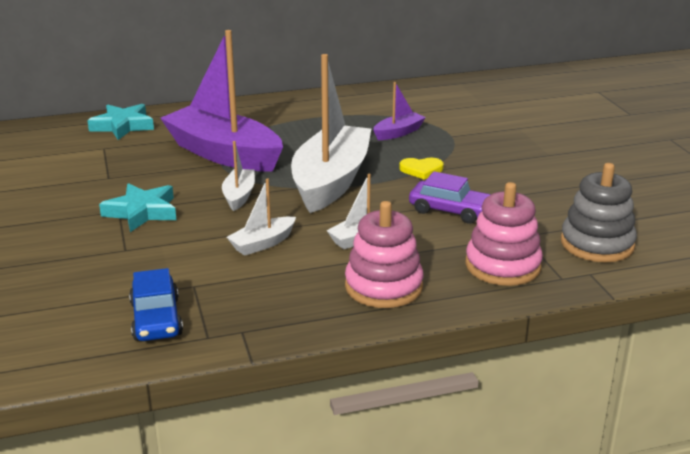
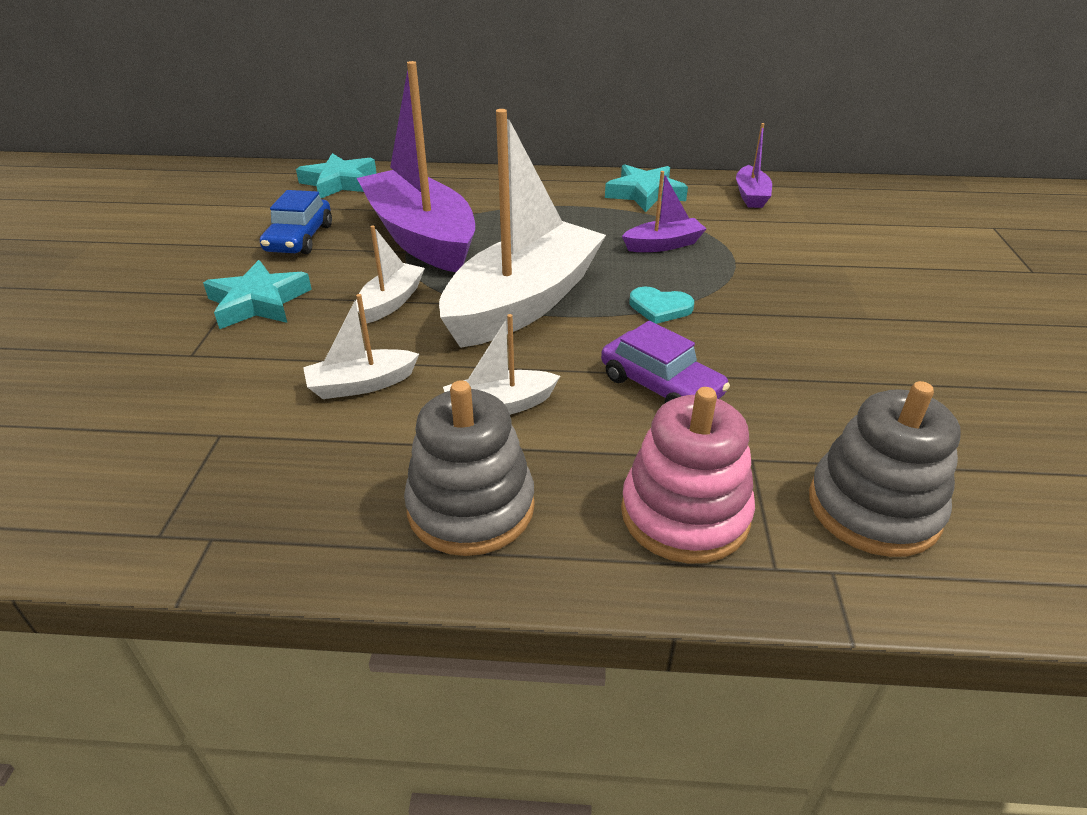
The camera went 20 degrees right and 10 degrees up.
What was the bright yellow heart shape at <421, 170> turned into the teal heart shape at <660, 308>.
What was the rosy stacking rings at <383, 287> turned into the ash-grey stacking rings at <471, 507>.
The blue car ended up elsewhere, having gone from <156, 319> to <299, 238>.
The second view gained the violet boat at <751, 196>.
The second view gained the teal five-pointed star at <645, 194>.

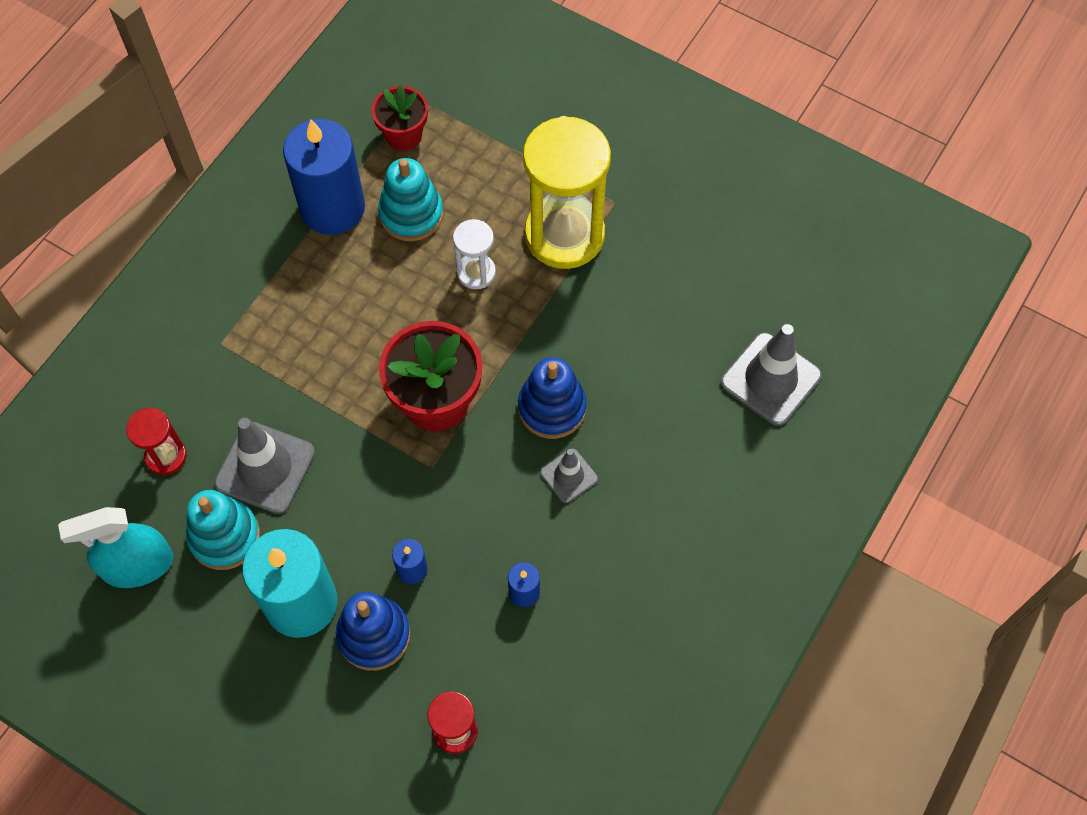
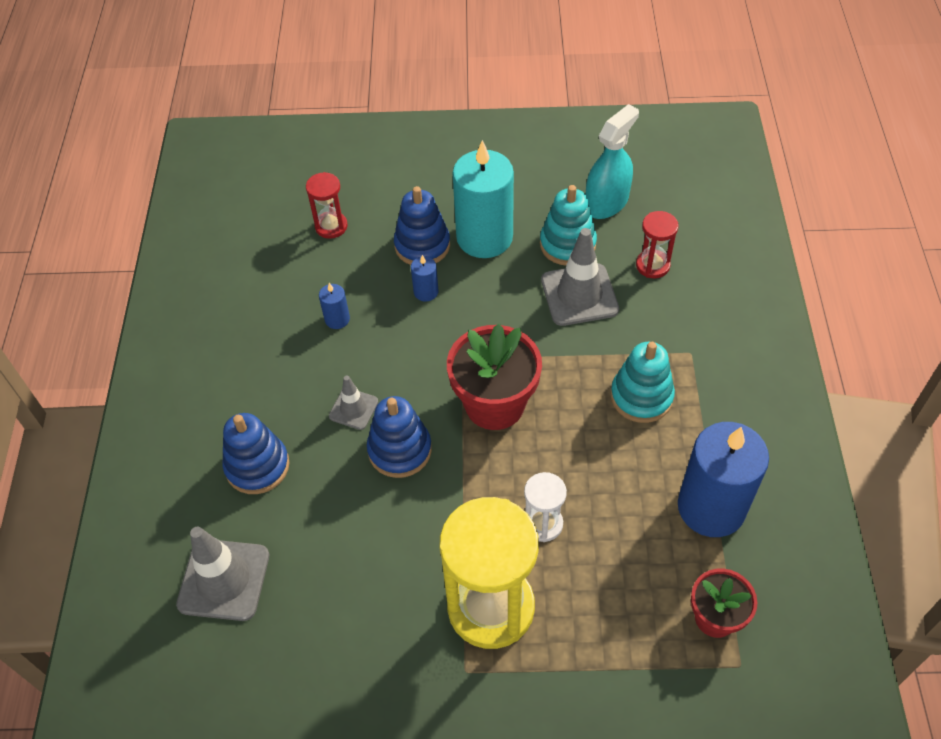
The camera went 150 degrees right and 10 degrees down.
The teal stacking rings ended up elsewhere, having gone from <411, 214> to <641, 396>.
The second view gained the blue stacking rings at <257, 466>.

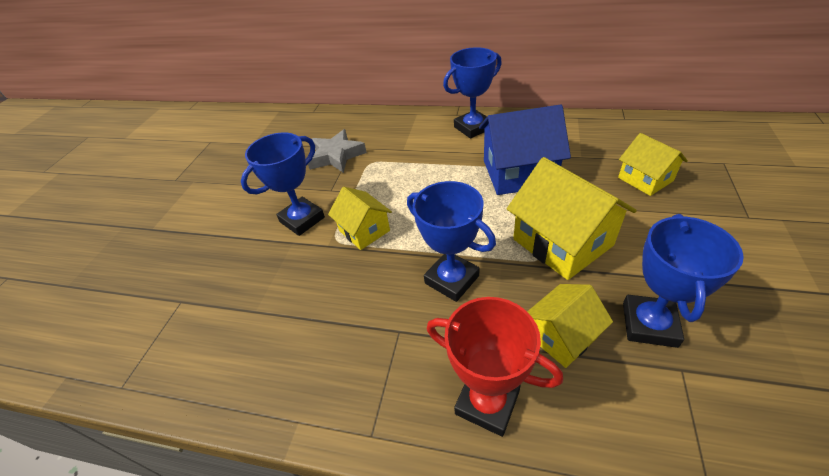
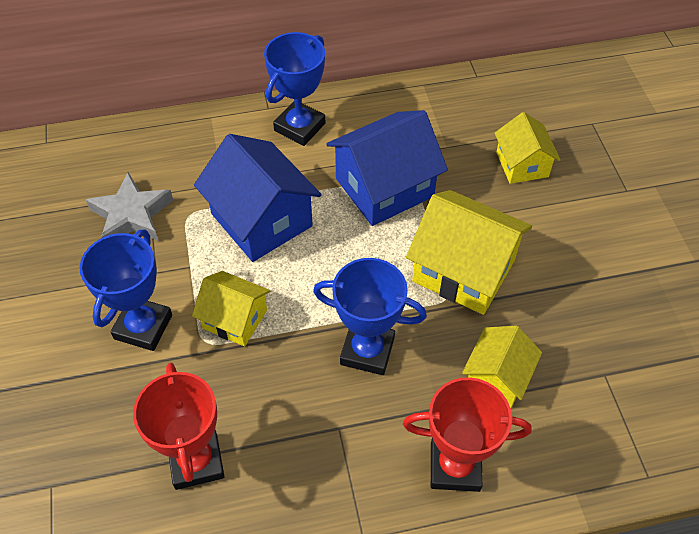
The camera went 30 degrees left and 10 degrees up.
The bright yellow cottage at <645, 179> ended up facing another way, 45 degrees clockwise from before.
The second view lost the blue prize cup at <649, 324>.
The second view gained the blue cottage at <261, 220>.
The second view gained the crimson prize cup at <196, 461>.

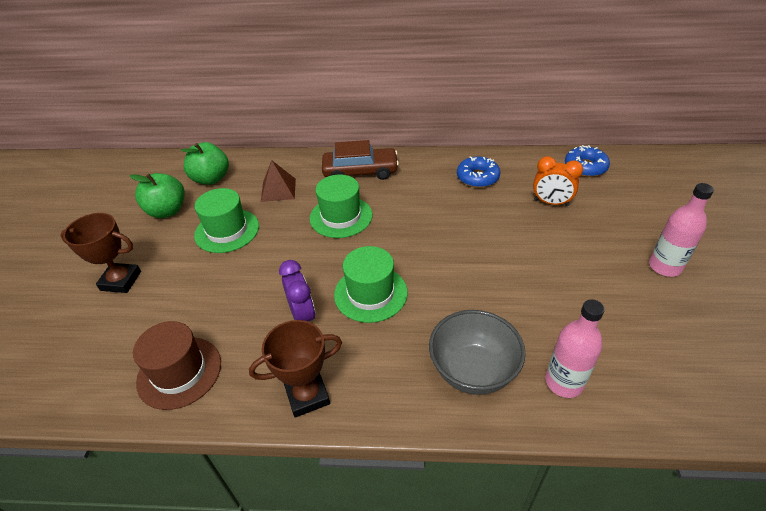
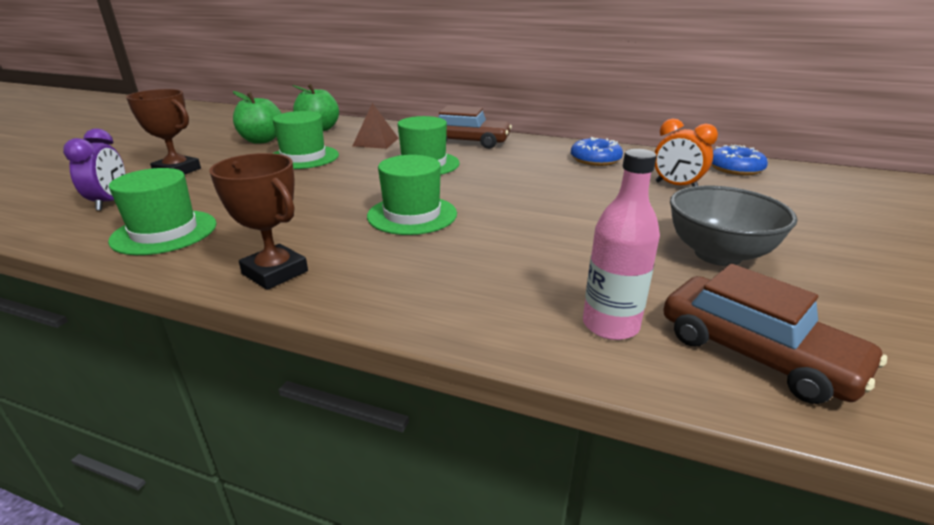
The camera went 15 degrees right and 15 degrees down.
The second view lost the rosy drink bottle at <664, 267>.
The violet bedside clock ended up elsewhere, having gone from <303, 315> to <110, 202>.
The ash-grey deep dish ended up elsewhere, having gone from <472, 371> to <718, 255>.
The brown prize cup at <307, 395> ended up facing another way, 45 degrees clockwise from before.
What was the brown hat at <179, 372> turned into the green hat at <164, 232>.
The second view gained the brown car at <756, 353>.

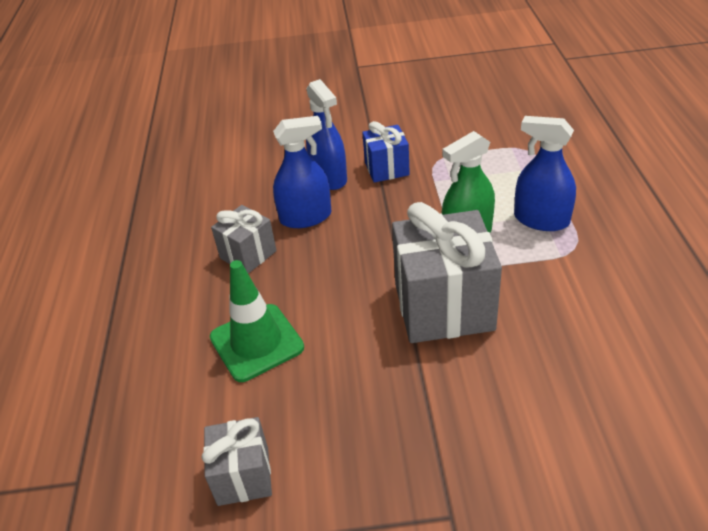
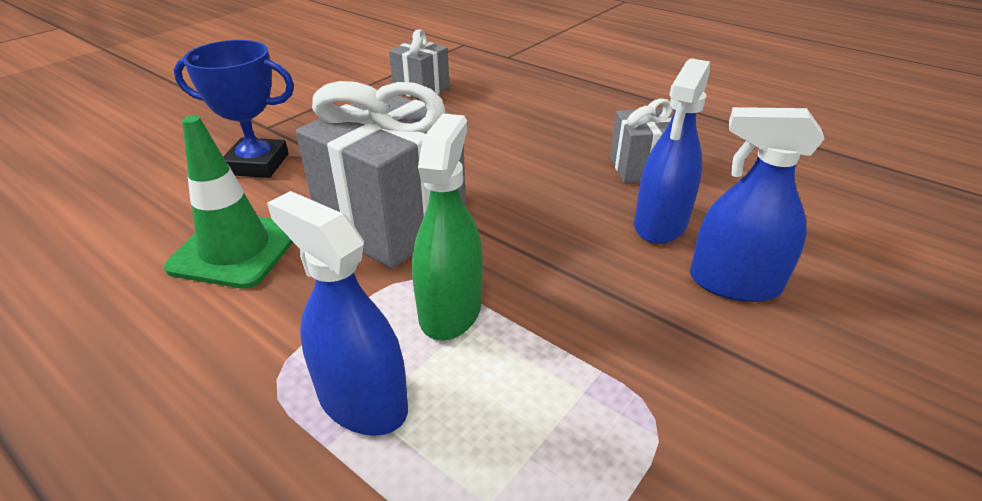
The camera went 130 degrees right and 5 degrees down.
The blue sprayer at <541, 220> ended up facing another way, 120 degrees counterclockwise from before.
The second view lost the blue present at <386, 169>.
The green traffic cone ended up elsewhere, having gone from <256, 342> to <235, 250>.
The second view gained the blue prize cup at <257, 164>.

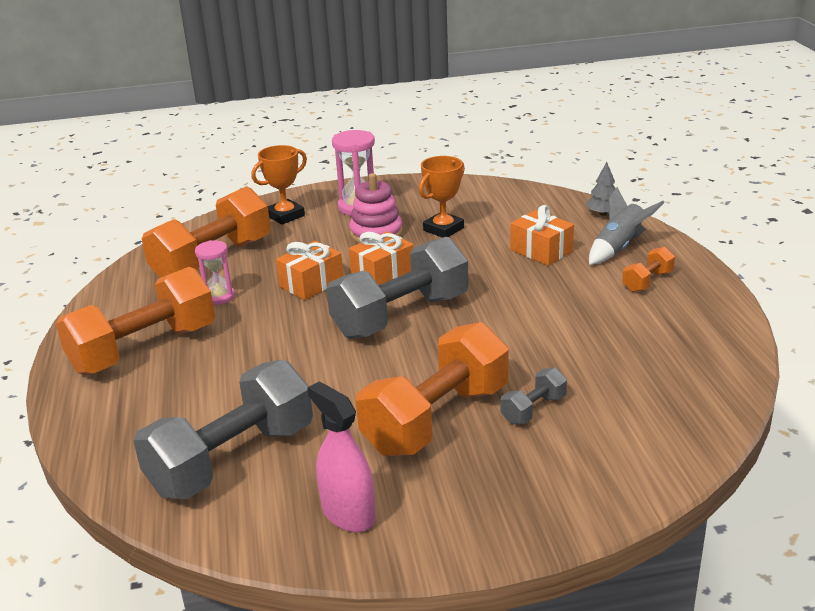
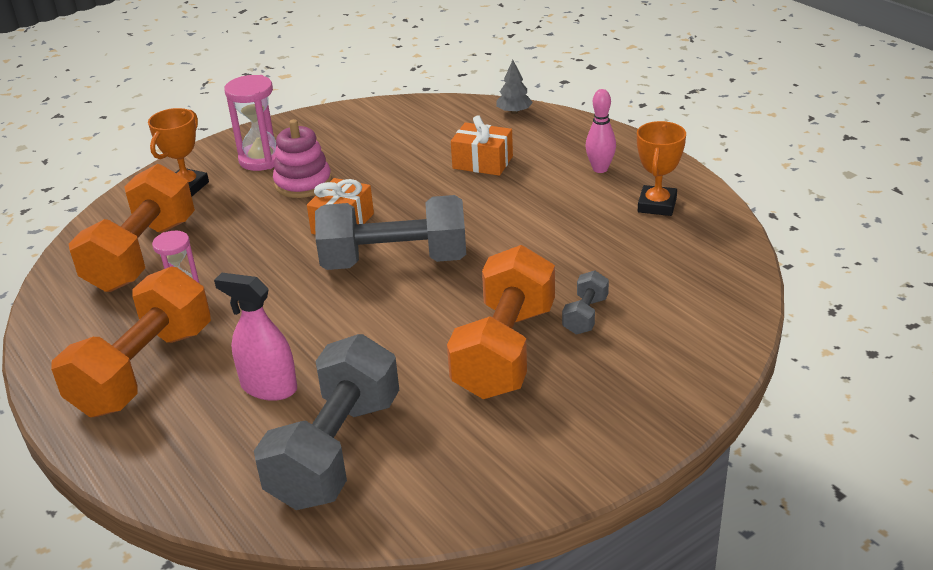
The camera went 25 degrees left and 5 degrees up.
The bright orange prize cup ended up elsewhere, having gone from <443, 229> to <657, 205>.
The second view lost the ash-grey rocket at <619, 248>.
The ash-grey free weight at <401, 316> ended up facing another way, 60 degrees clockwise from before.
The second view lost the bright orange present at <311, 283>.
Where the bright orange free weight stood at <647, 281>, the rosy bowling pin came to stand at <600, 169>.
The rosy sprayer ended up elsewhere, having gone from <348, 514> to <269, 387>.

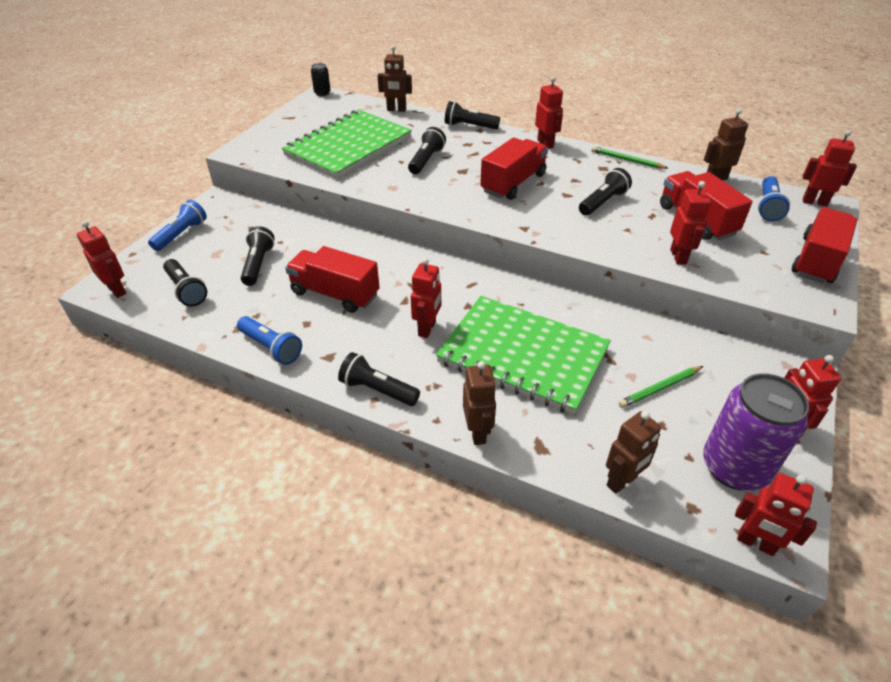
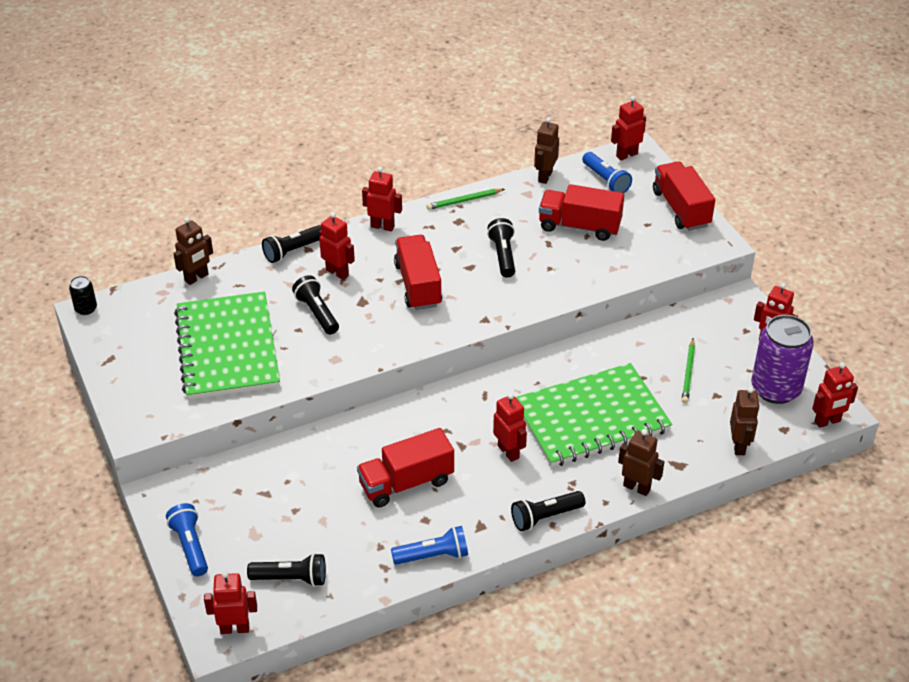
The camera went 50 degrees left and 0 degrees up.
The crimson robot ended up elsewhere, having gone from <678, 257> to <337, 272>.
The second view lost the jet-black flashlight at <258, 264>.

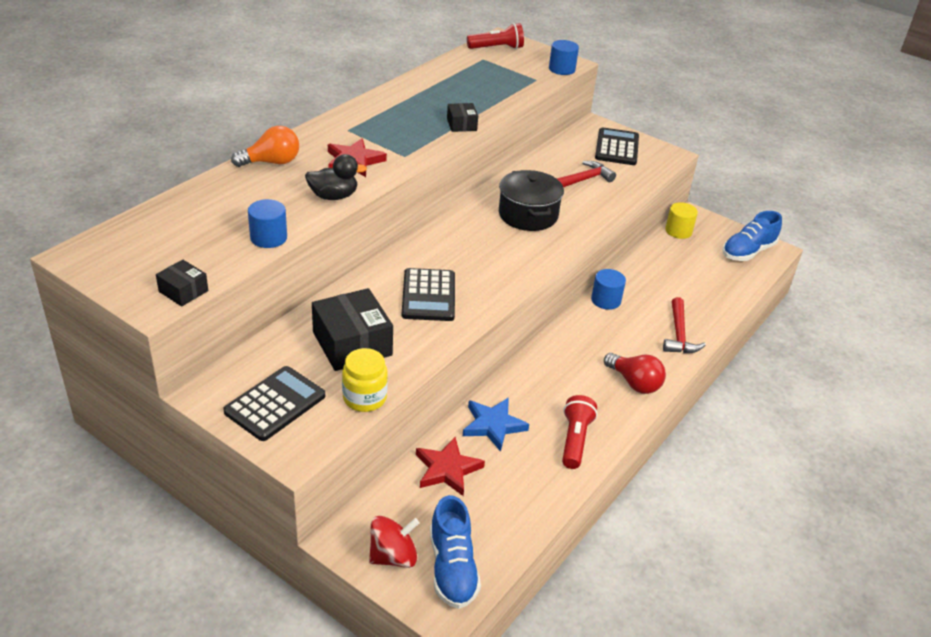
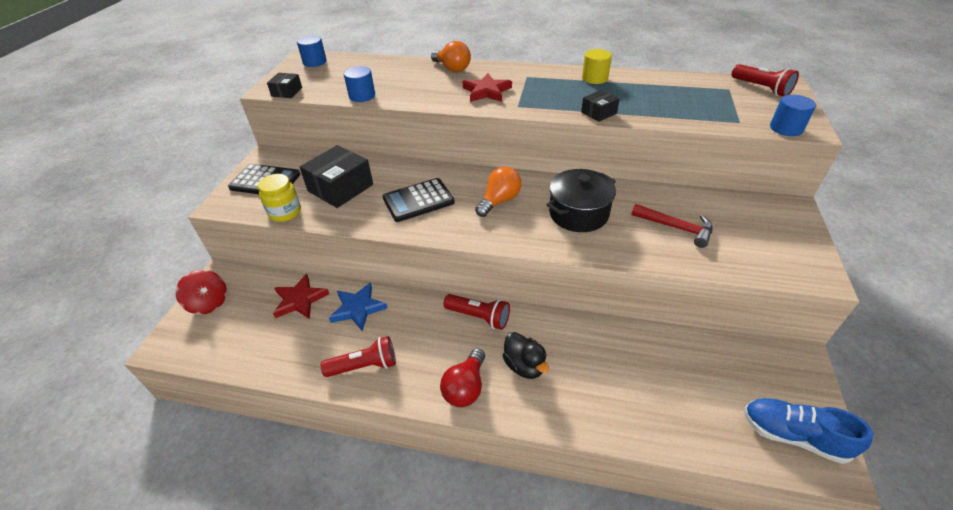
The camera went 70 degrees right and 5 degrees up.
The second view lost the jet-black calculator at <616, 147>.
The jet-black rubber duck ended up elsewhere, having gone from <333, 196> to <524, 365>.
The bright yellow solid cylinder ended up elsewhere, having gone from <678, 231> to <594, 78>.
The blue solid cylinder ended up elsewhere, having gone from <606, 300> to <315, 62>.
The second view lost the crimson hammer at <679, 334>.
The second view lost the blue shoe at <452, 568>.
The second view gained the bright orange light bulb at <499, 201>.
The second view gained the crimson flashlight at <479, 317>.

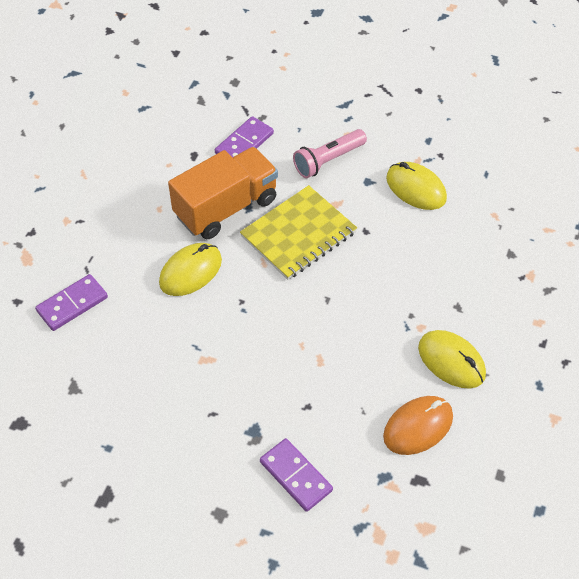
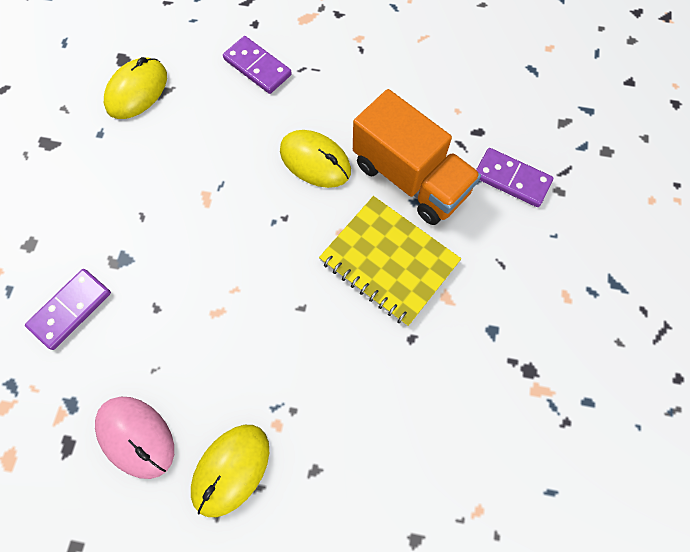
The camera went 80 degrees right and 15 degrees up.
The second view lost the rosy flashlight at <328, 160>.
The bright yellow PC mouse ended up elsewhere, having gone from <416, 188> to <137, 91>.
What was the bright orange PC mouse at <418, 427> turned into the rosy PC mouse at <136, 437>.

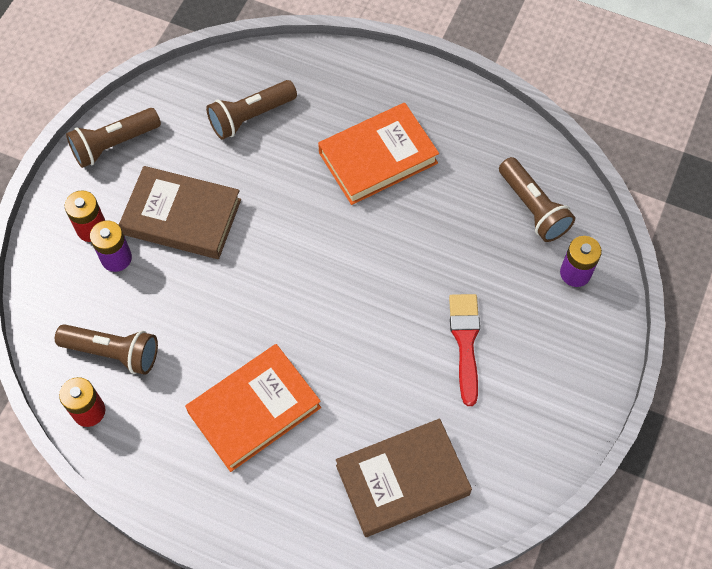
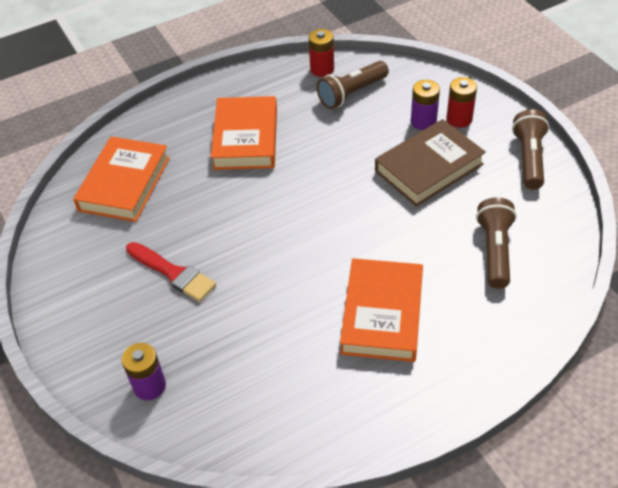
The camera went 130 degrees right and 15 degrees down.
The second view lost the brown flashlight at <533, 208>.
What was the brown hardcover at <402, 480> turned into the bright orange hardcover at <124, 184>.

